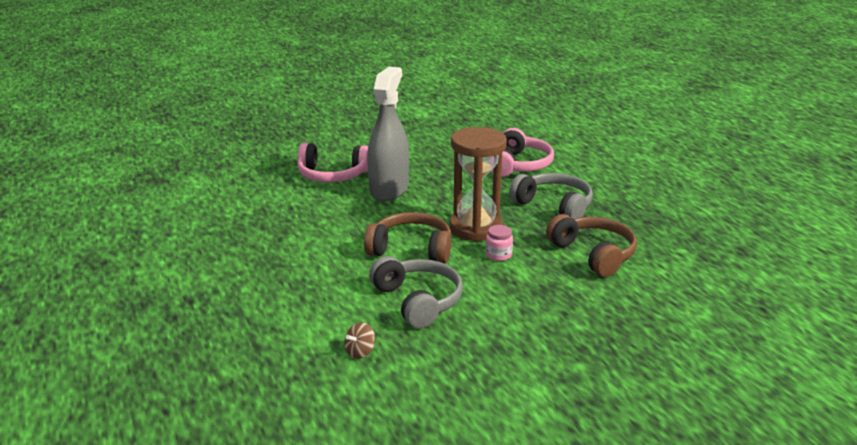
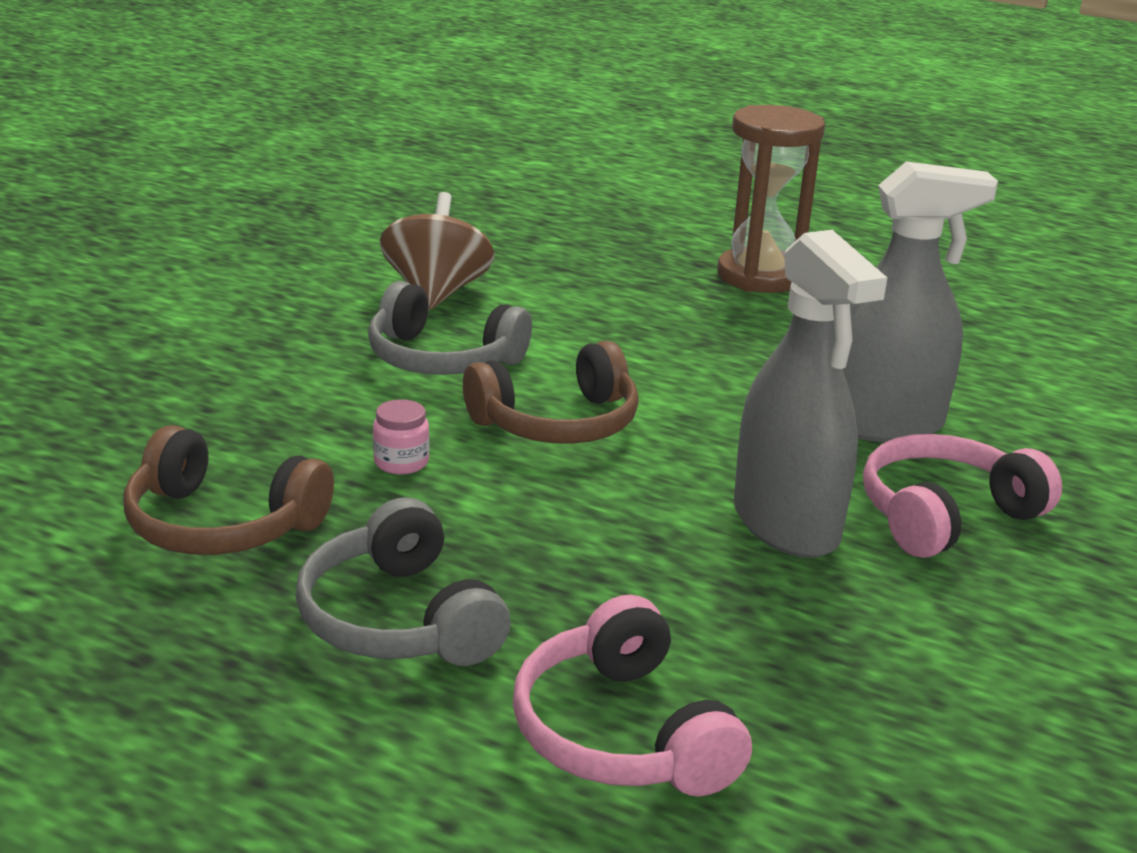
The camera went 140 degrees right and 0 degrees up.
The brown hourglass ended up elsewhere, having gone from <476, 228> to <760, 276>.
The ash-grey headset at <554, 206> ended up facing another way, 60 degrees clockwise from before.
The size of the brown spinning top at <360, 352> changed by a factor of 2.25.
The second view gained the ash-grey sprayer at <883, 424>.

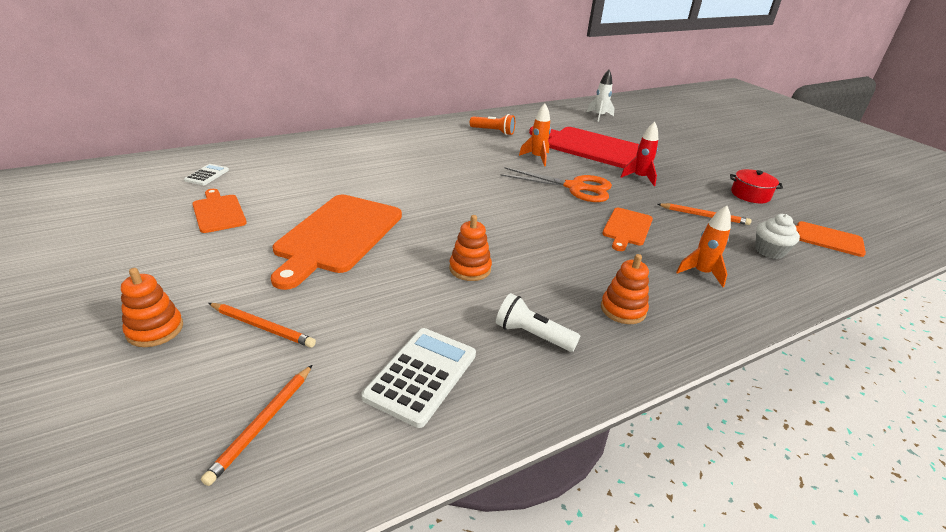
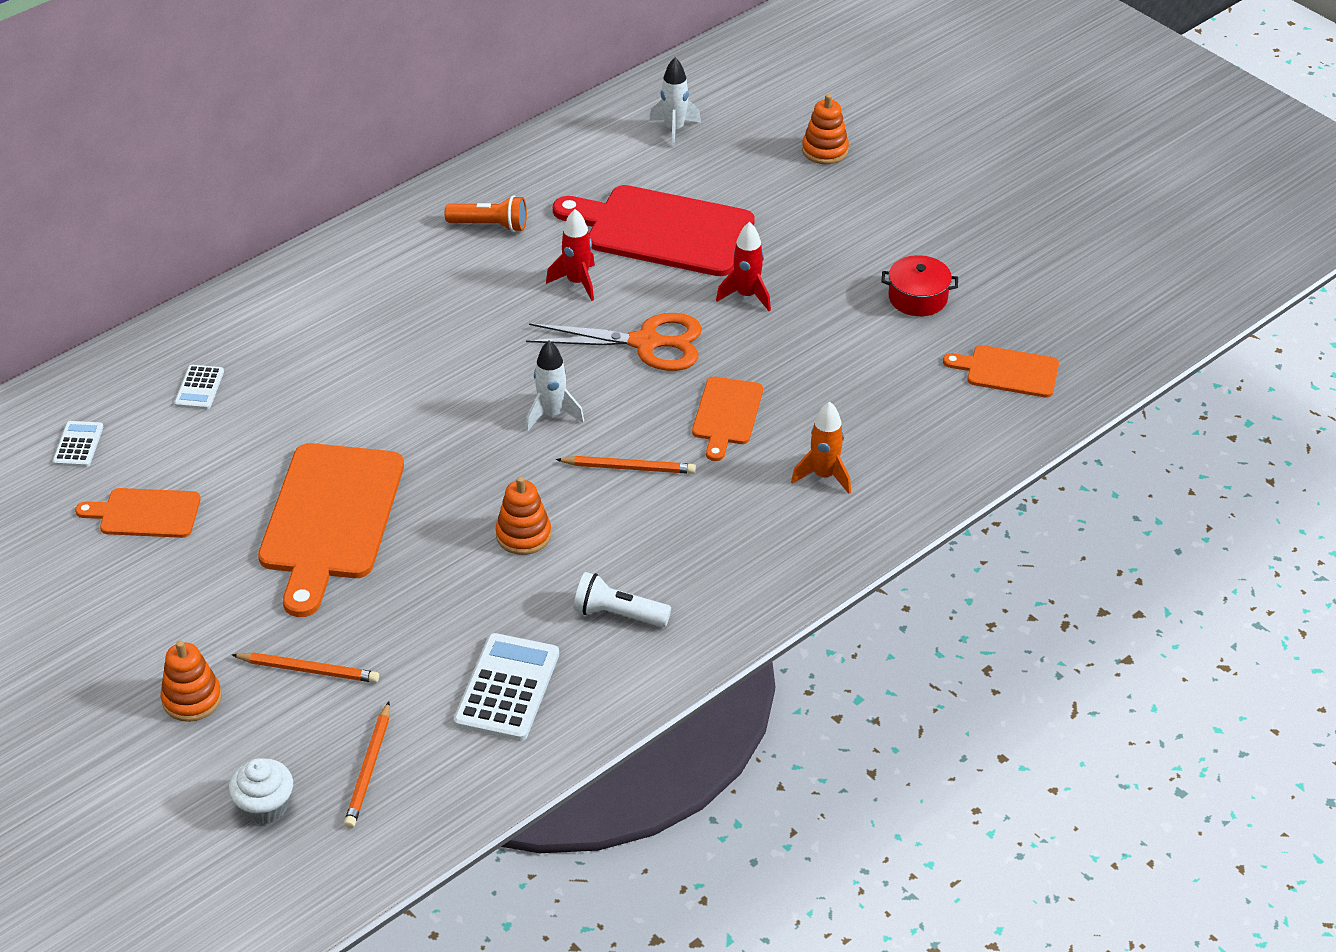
The camera went 10 degrees left and 10 degrees up.
What was the bright orange rocket at <537, 158> turned into the crimson rocket at <577, 282>.
The bright orange bread board at <218, 212> ended up facing another way, 45 degrees counterclockwise from before.
The bright orange pencil ended up elsewhere, having gone from <704, 216> to <628, 468>.
The snow-white muffin ended up elsewhere, having gone from <769, 251> to <265, 806>.
The bright orange stacking rings ended up elsewhere, having gone from <623, 309> to <825, 150>.
The second view gained the snow-white rocket at <552, 415>.
The second view gained the snow-white calculator at <199, 388>.

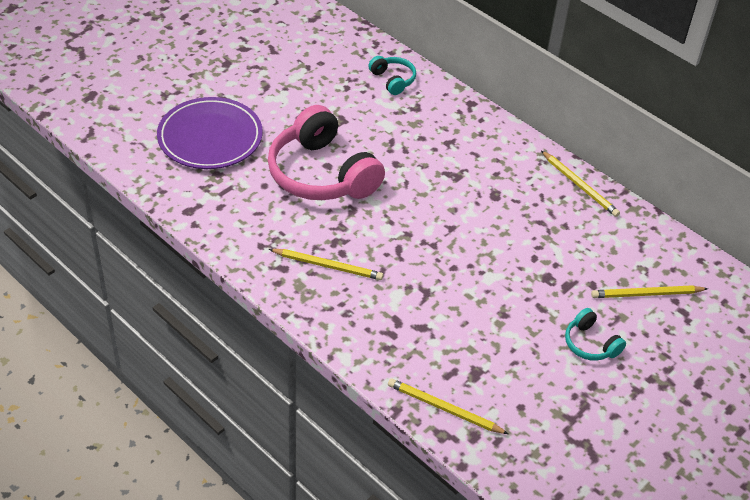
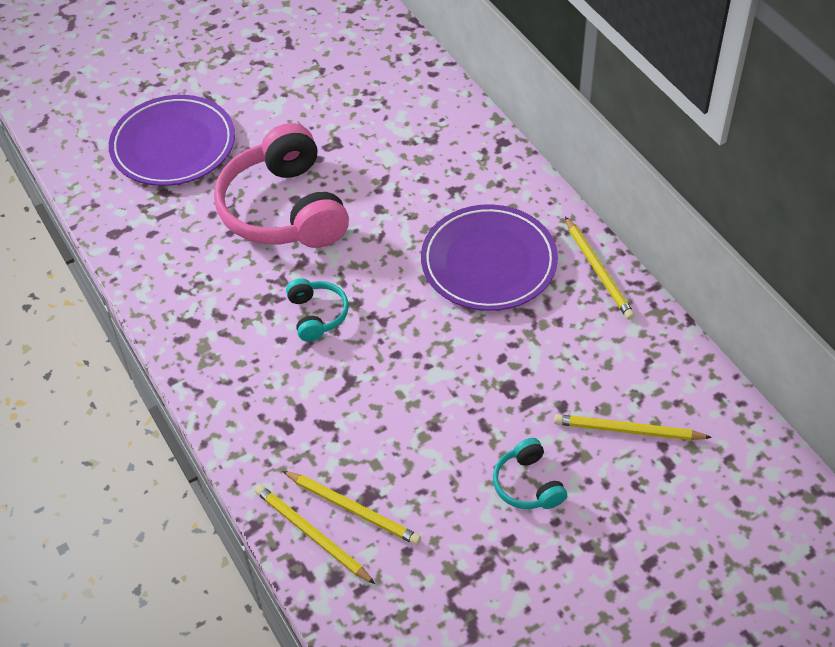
The camera went 20 degrees right and 5 degrees up.
The teal headset ended up elsewhere, having gone from <393, 80> to <317, 315>.
The bright yellow pencil ended up elsewhere, having gone from <328, 266> to <353, 509>.
The second view gained the violet dinner plate at <488, 262>.

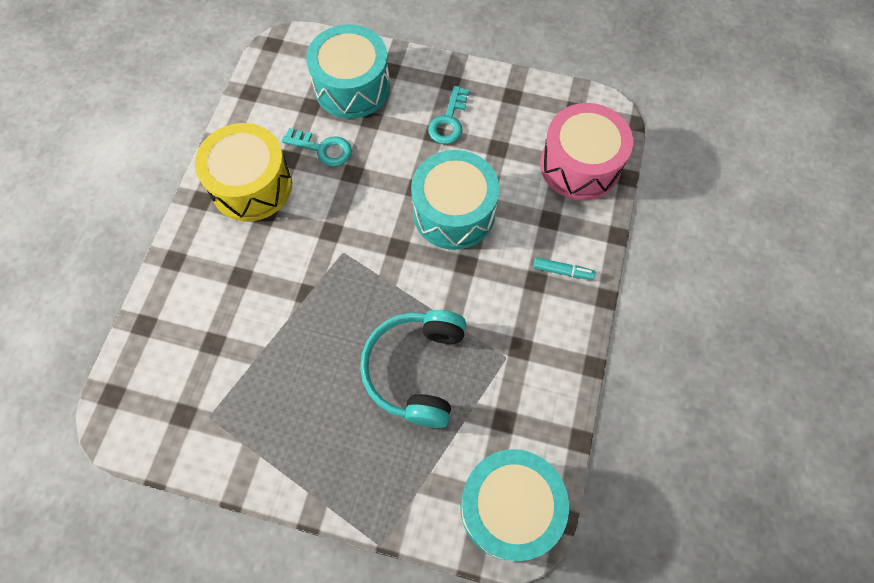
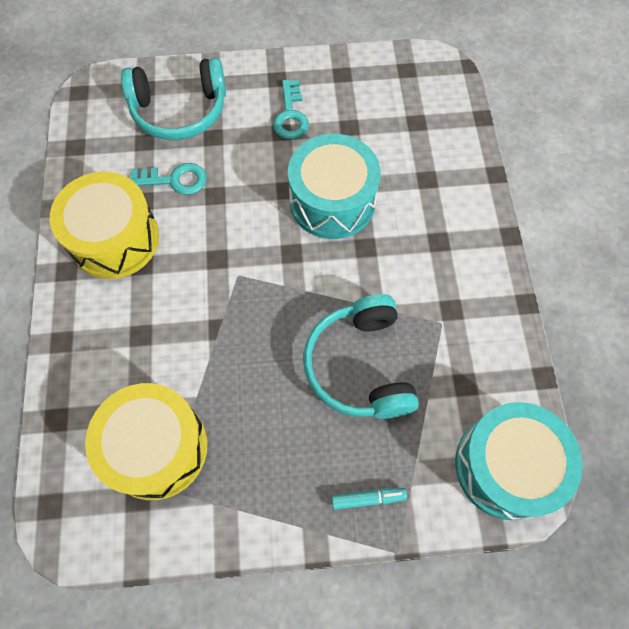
The camera went 20 degrees left and 0 degrees up.
Where the teal snare drum stood at <352, 87>, the teal headset came to stand at <179, 111>.
The second view lost the rosy snare drum at <580, 165>.
The teal marker pen ended up elsewhere, having gone from <562, 271> to <368, 498>.
The second view gained the bright yellow snare drum at <156, 447>.

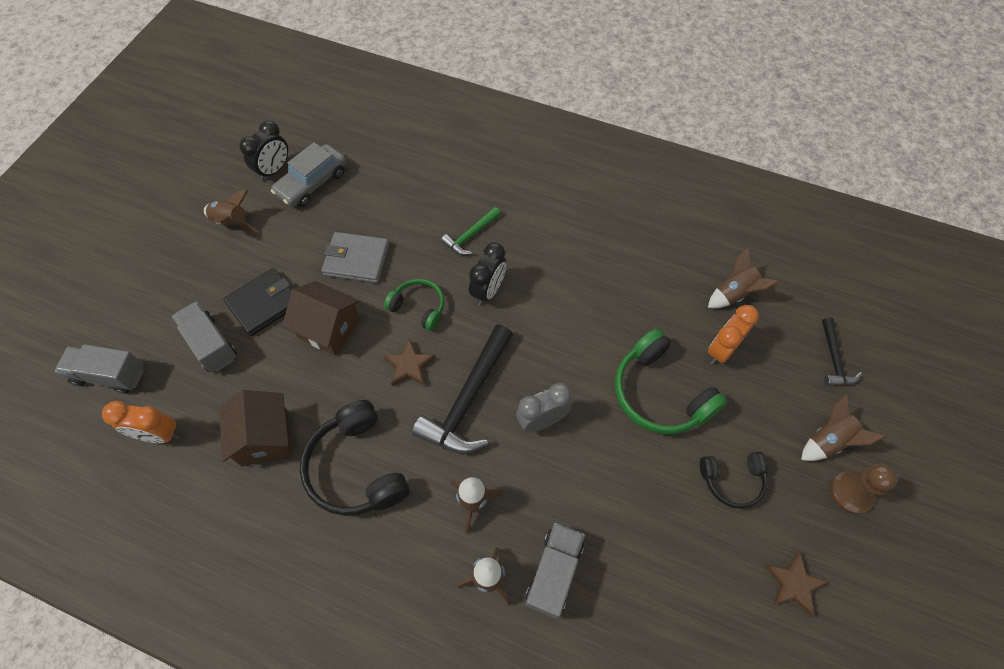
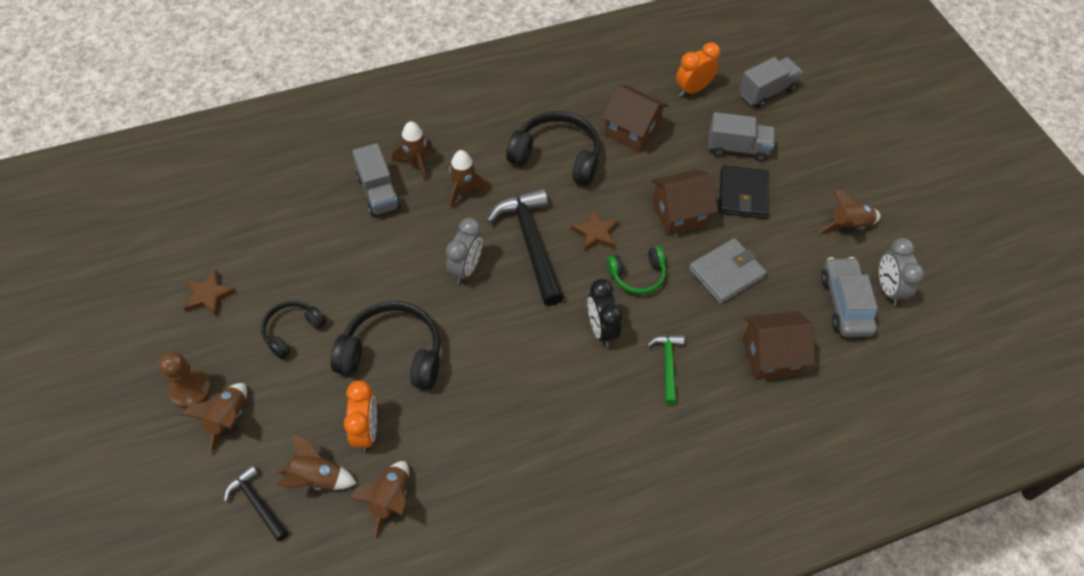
The camera went 135 degrees right and 5 degrees down.
What was the jet-black bedside clock at <274, 170> turned into the ash-grey bedside clock at <888, 289>.
What was the green headset at <660, 393> turned into the jet-black headset at <393, 354>.
The second view gained the brown cottage at <771, 356>.
The second view gained the brown rocket at <317, 478>.

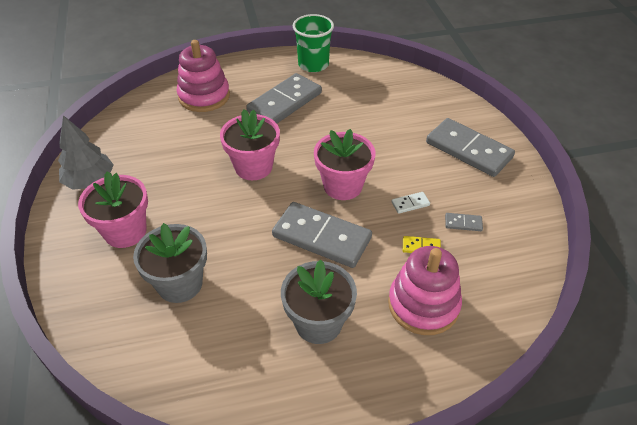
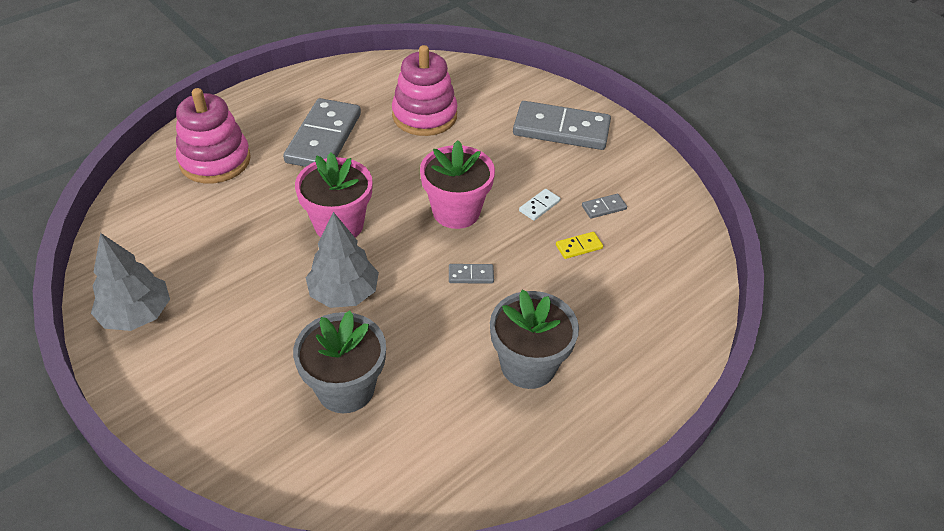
The camera went 30 degrees left and 0 degrees up.
The second view lost the green cup at <313, 64>.
The second view lost the rosy plant pot at <125, 231>.
The size of the ash-grey domino tile at <321, 237> changed by a factor of 0.41.
The rosy stacking rings ended up elsewhere, having gone from <423, 305> to <424, 116>.
The second view gained the ash-grey fir tree at <344, 293>.

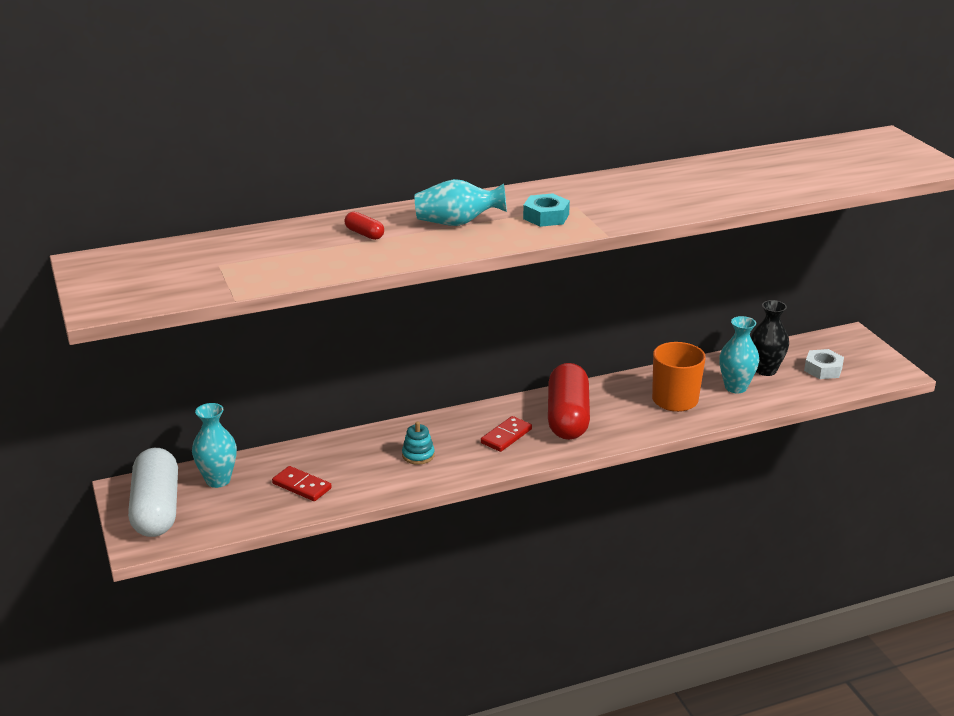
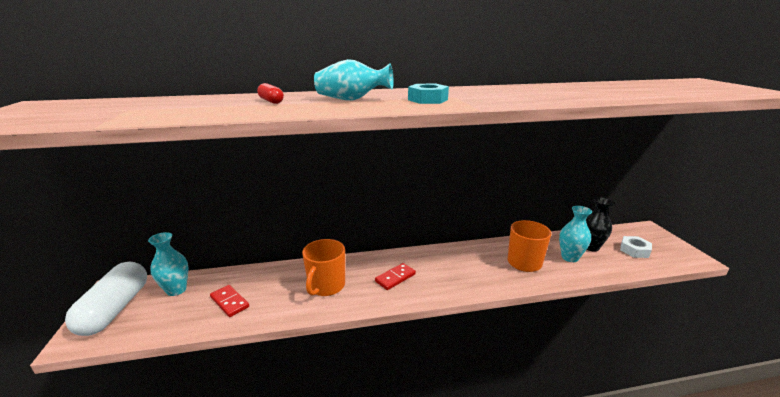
The camera went 10 degrees right and 5 degrees down.
The second view lost the crimson pill at <568, 417>.
Where the teal stacking rings stood at <418, 455>, the bright orange mug came to stand at <326, 286>.

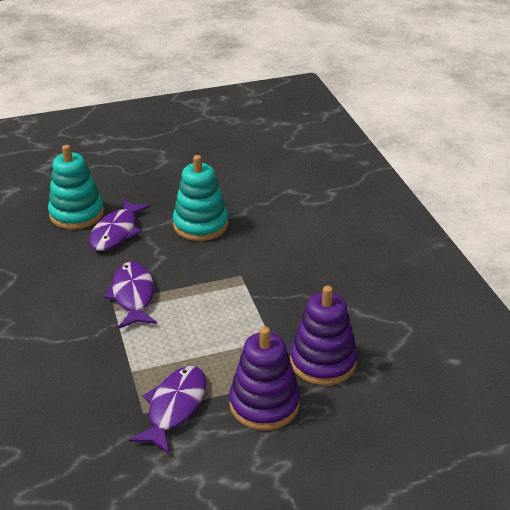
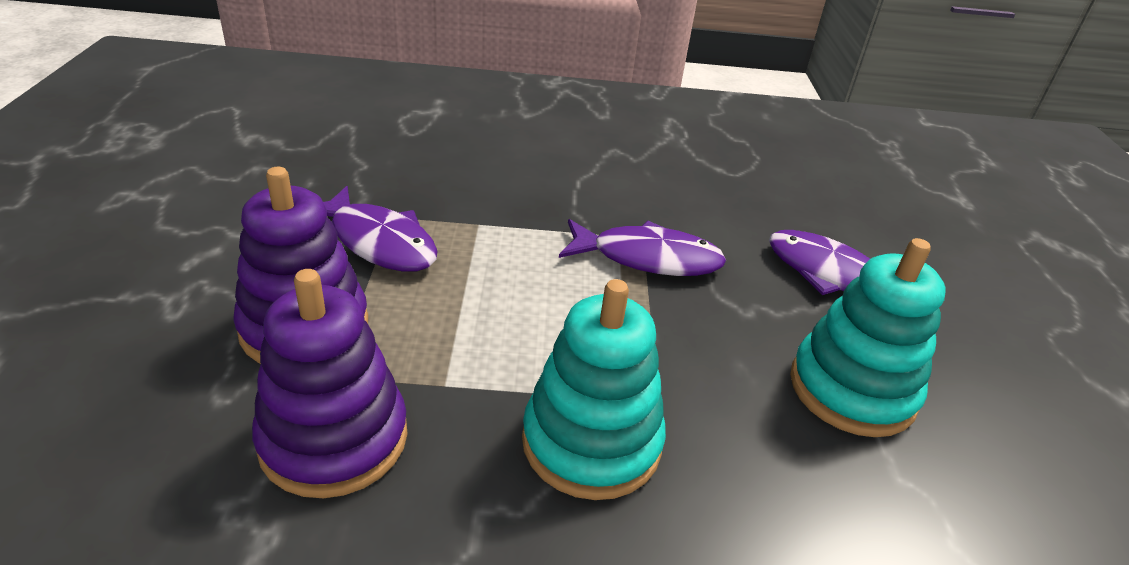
The camera went 105 degrees right and 0 degrees up.
The teal stacking rings ended up elsewhere, having gone from <77, 214> to <591, 442>.

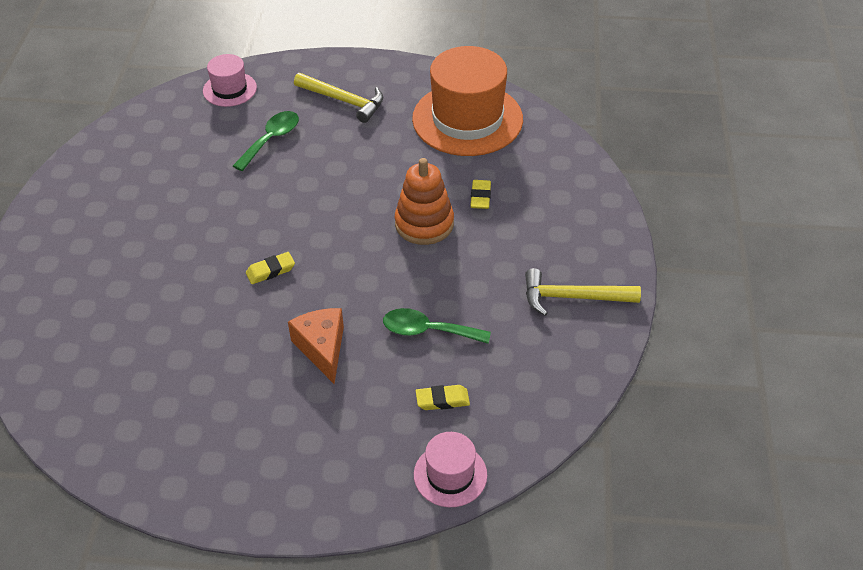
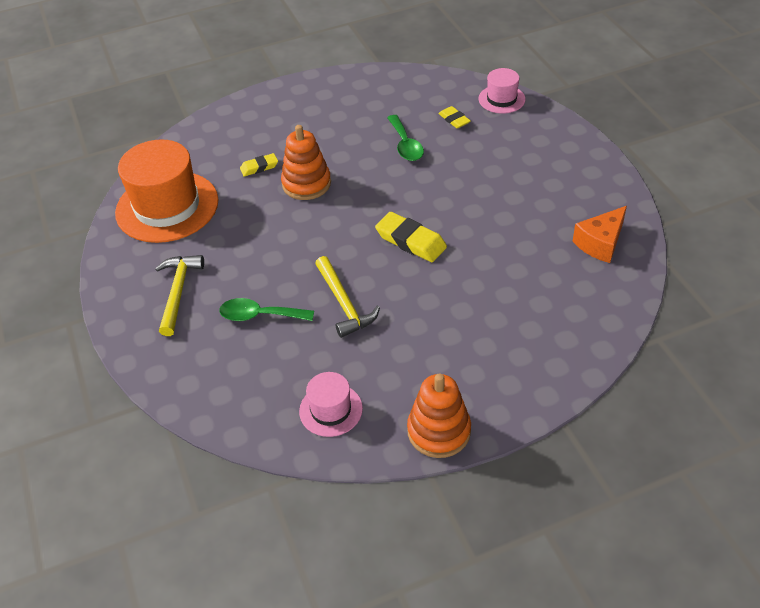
The camera went 115 degrees left and 0 degrees up.
The rosy hat ended up elsewhere, having gone from <229, 89> to <331, 410>.
The size of the bright yellow eraser at <270, 271> changed by a factor of 1.71.
The bright yellow hammer ended up elsewhere, having gone from <573, 297> to <344, 303>.
The bright orange piece of cheese ended up elsewhere, having gone from <322, 348> to <600, 243>.
The second view gained the bright orange stacking rings at <439, 431>.

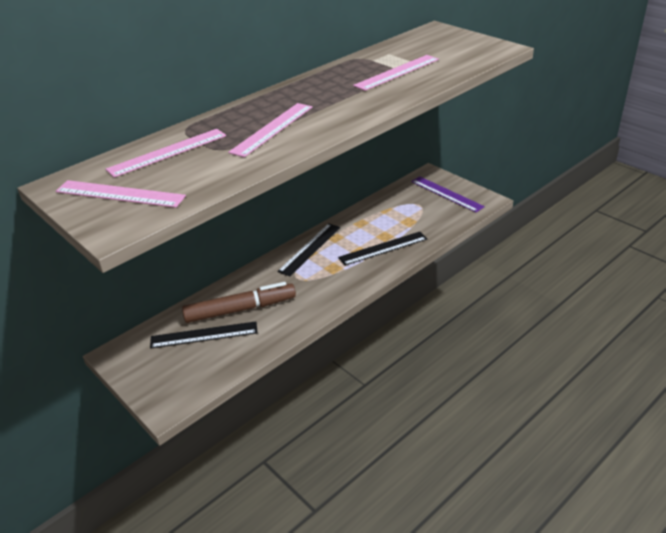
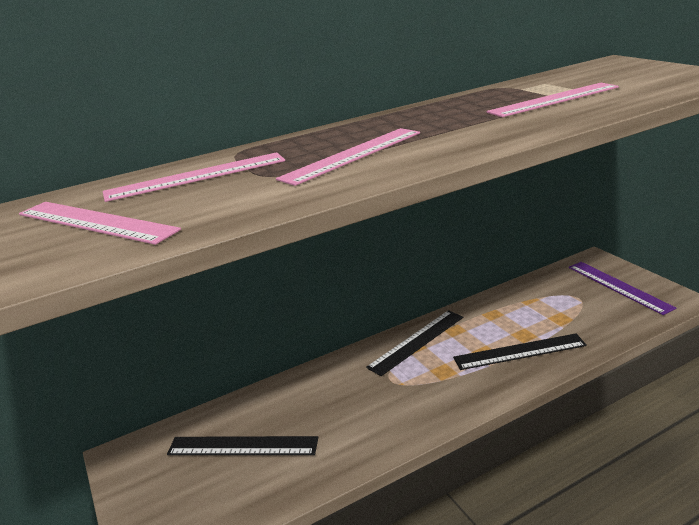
The camera went 15 degrees right and 10 degrees down.
The second view lost the brown marker pen at <240, 309>.

